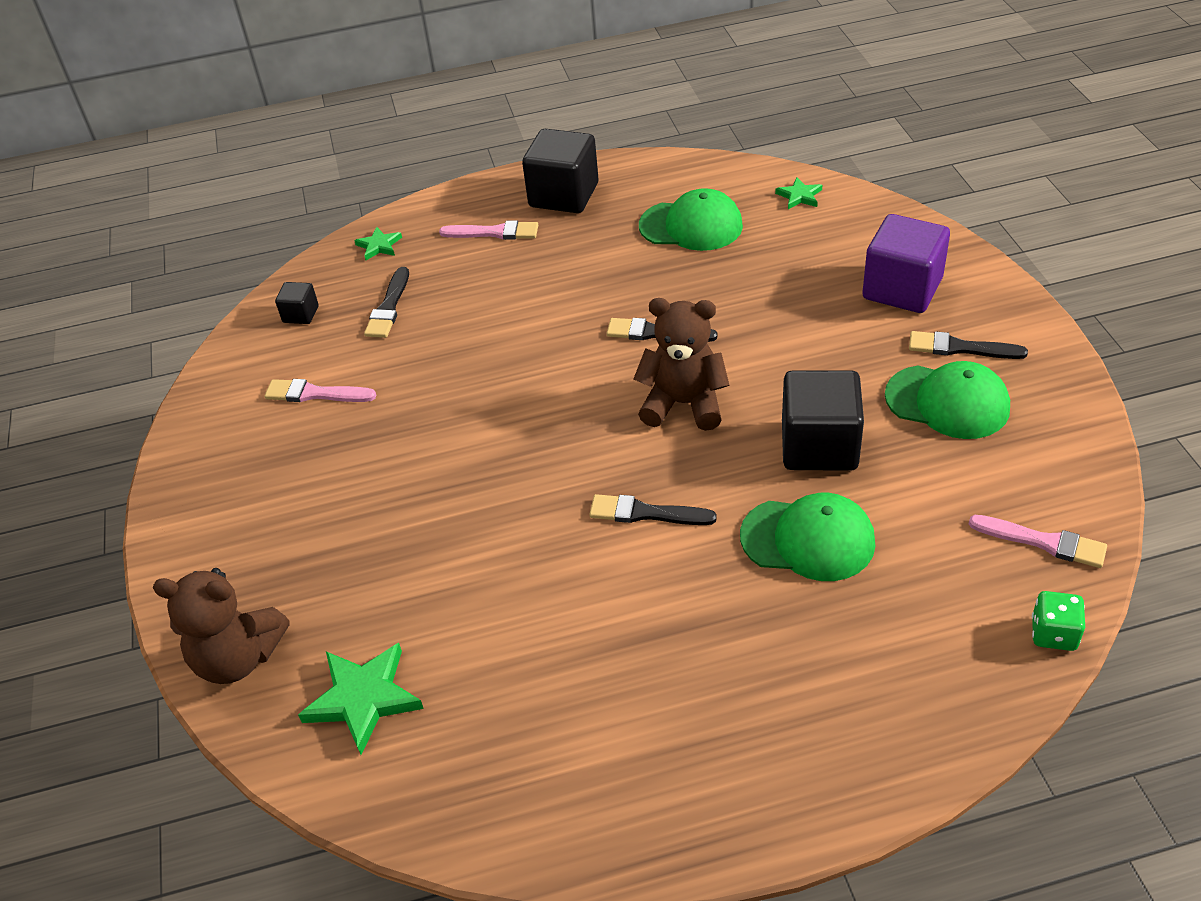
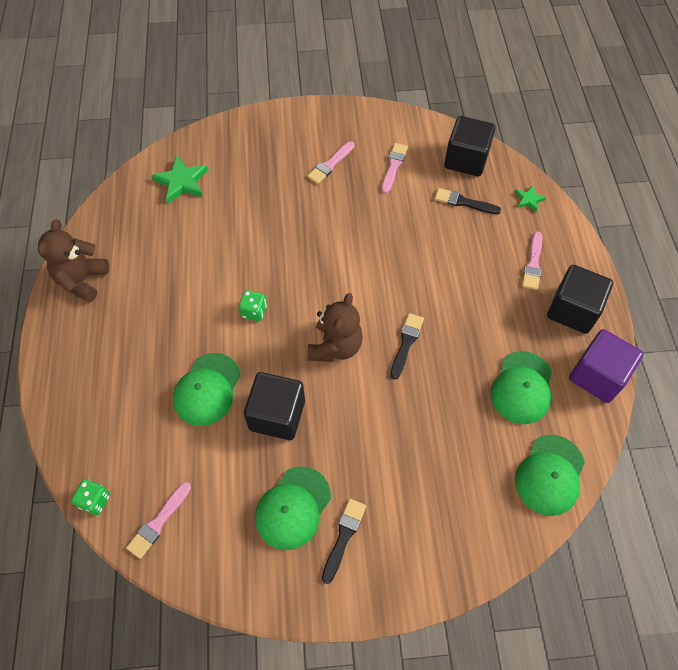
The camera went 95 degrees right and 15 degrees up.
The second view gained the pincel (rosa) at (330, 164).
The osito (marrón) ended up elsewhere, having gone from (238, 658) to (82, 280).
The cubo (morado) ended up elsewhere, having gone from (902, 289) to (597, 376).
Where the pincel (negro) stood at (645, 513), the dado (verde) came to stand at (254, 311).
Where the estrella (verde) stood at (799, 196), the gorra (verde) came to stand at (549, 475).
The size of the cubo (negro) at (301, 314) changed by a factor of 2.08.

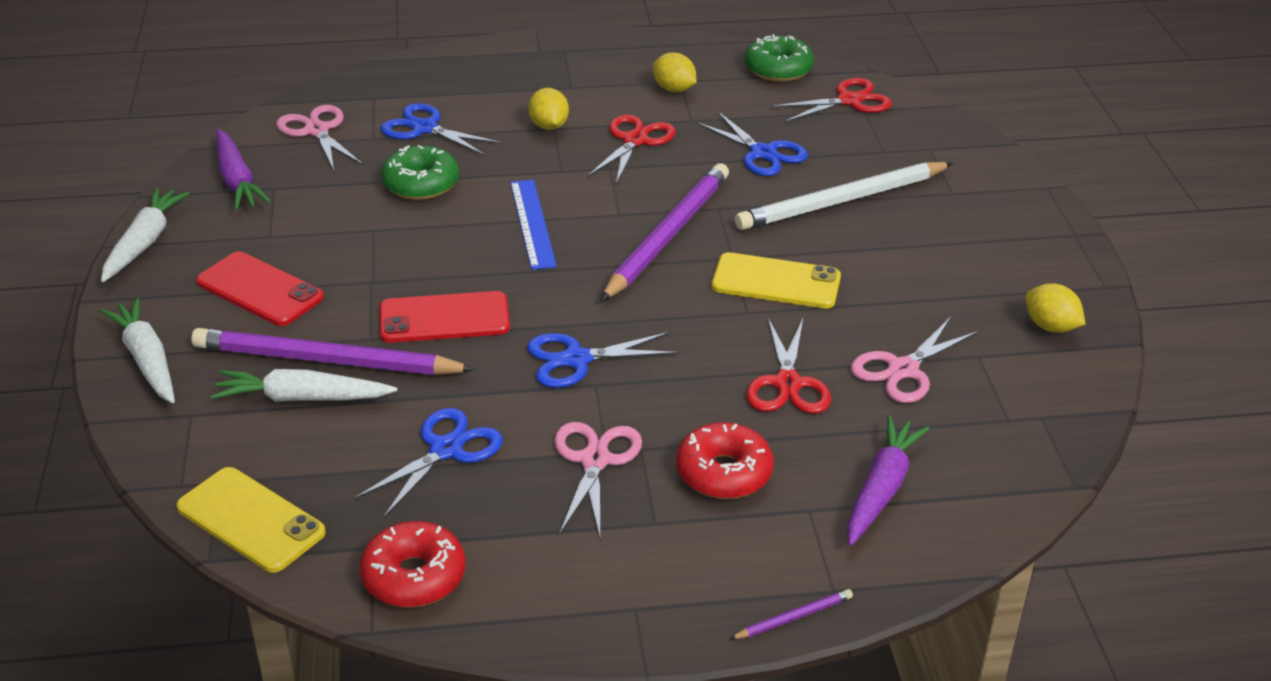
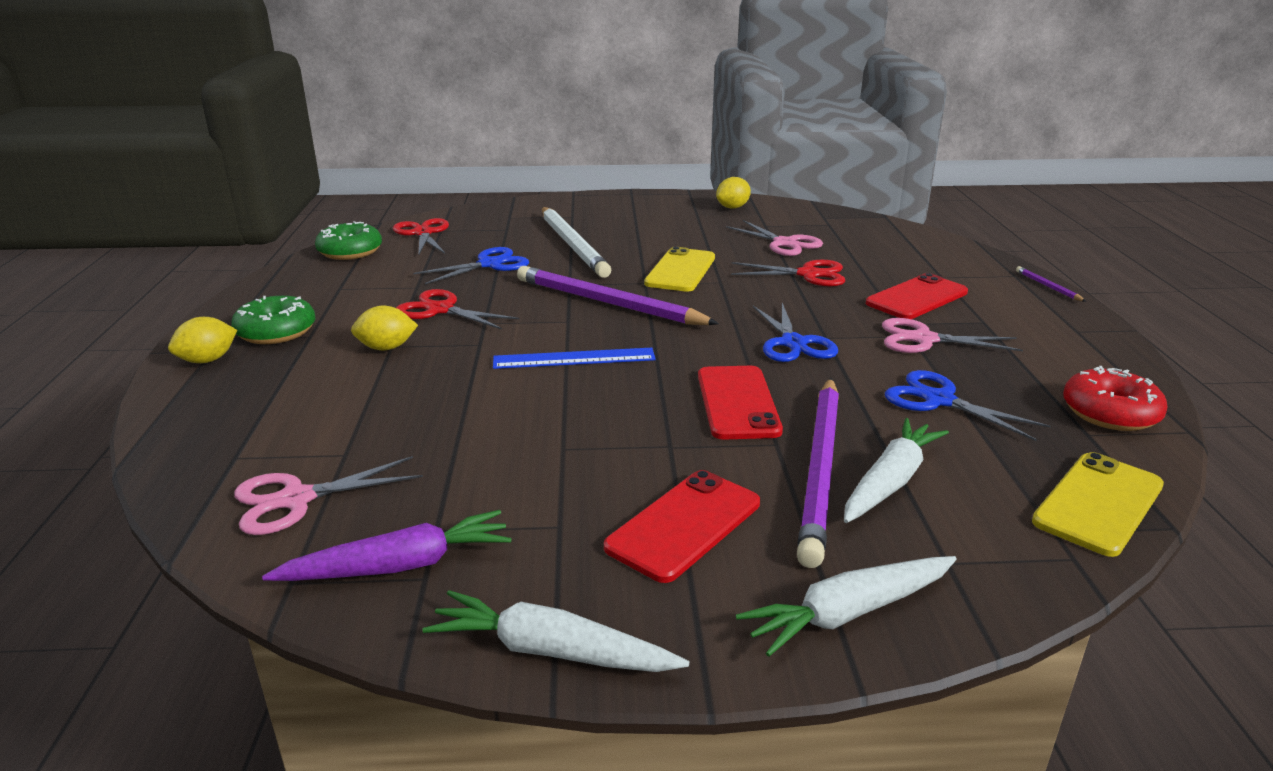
The camera went 85 degrees left and 10 degrees down.
The second view lost the tijeras (azul) at (424, 128).
The second view lost the zanahoria (morado) at (881, 489).
The rosquilla (verde) ended up elsewhere, having gone from (421, 184) to (276, 332).
The limón (amarillo) ended up elsewhere, having gone from (674, 89) to (208, 360).
Where the rosquilla (rojo) stood at (724, 473), the móvil (rojo) came to stand at (917, 298).
The zanahoria (blanco) at (302, 398) ended up facing another way, 150 degrees counterclockwise from before.

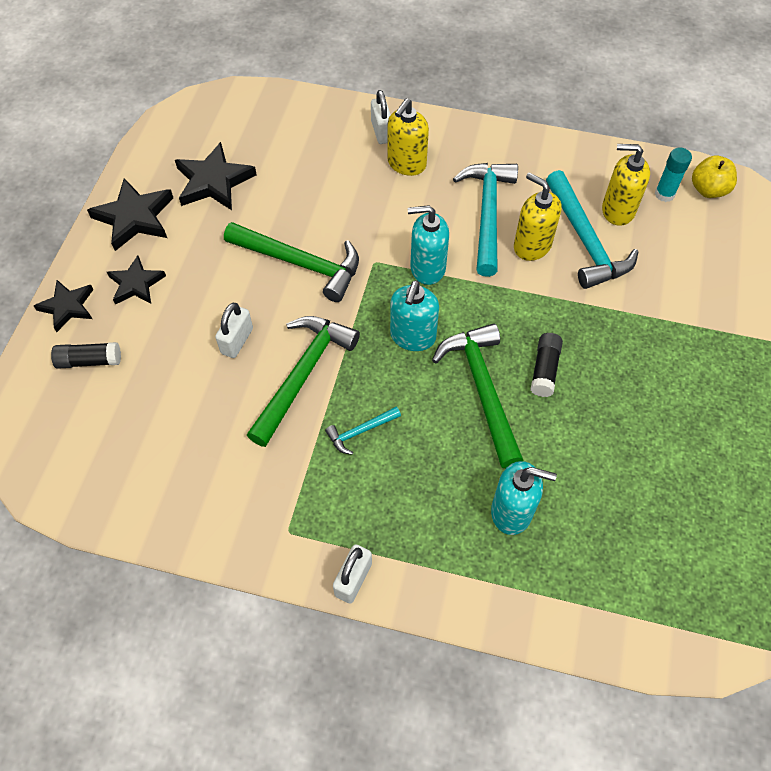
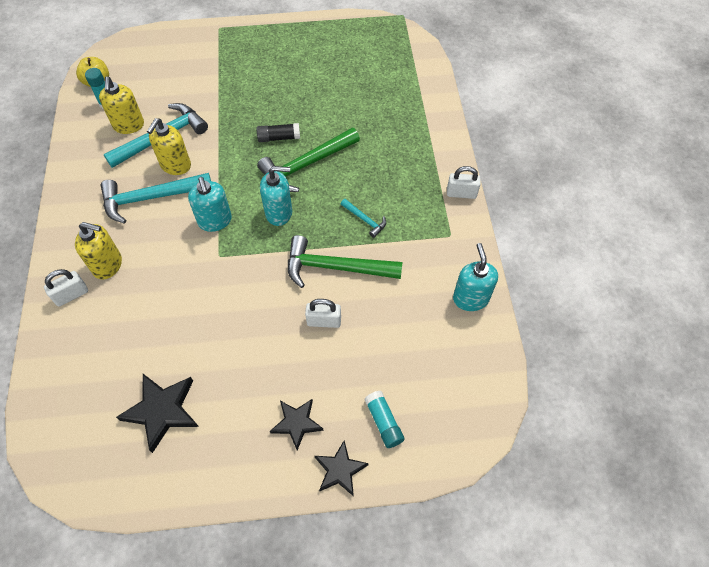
The camera went 110 degrees left and 0 degrees up.
The second view lost the estrella (negro) at (134, 217).
The second view lost the martillo (verde) at (300, 263).
The dispensador de jabón (turquesa) ended up elsewhere, having gone from (512, 511) to (470, 298).
What was the barra de pegamento (negro) at (89, 361) turned into the barra de pegamento (turquesa) at (383, 422).

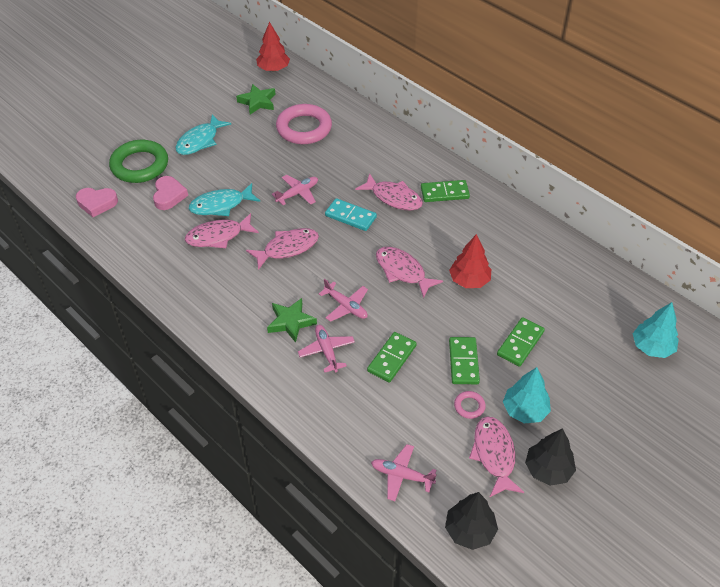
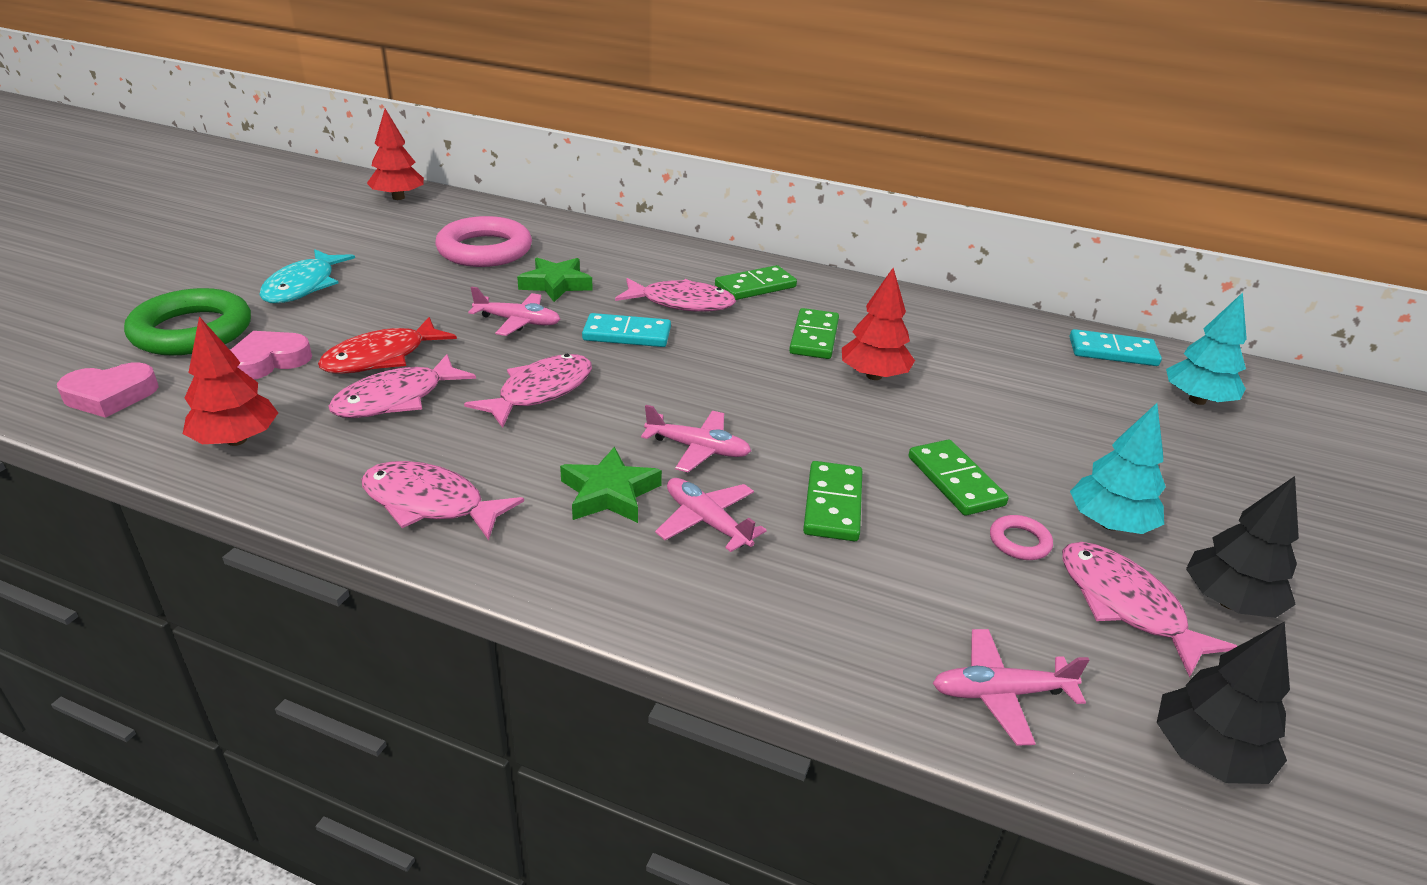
The camera went 25 degrees left and 15 degrees down.
The second view gained the árbol (rojo) at (236, 440).
The second view gained the ficha de dominó (turquesa) at (1112, 352).
The estrella (verde) ended up elsewhere, having gone from (257, 102) to (556, 284).
The pez (rosa) ended up elsewhere, having gone from (403, 271) to (430, 503).
The ficha de dominó (verde) ended up elsewhere, having gone from (520, 343) to (814, 337).
What was the pez (turquesa) at (221, 205) turned into the pez (rojo) at (382, 357).
The corazón (rosa) at (169, 195) ended up facing another way, 105 degrees counterclockwise from before.
The avión (rosa) at (298, 193) ended up facing another way, 75 degrees clockwise from before.

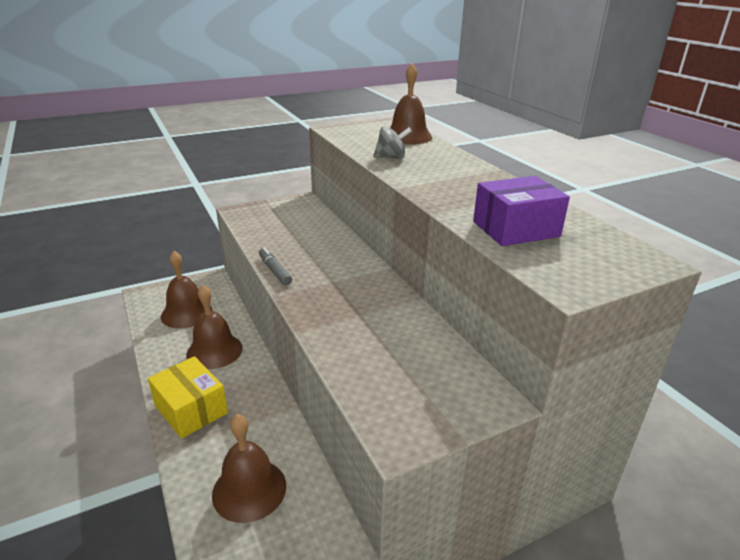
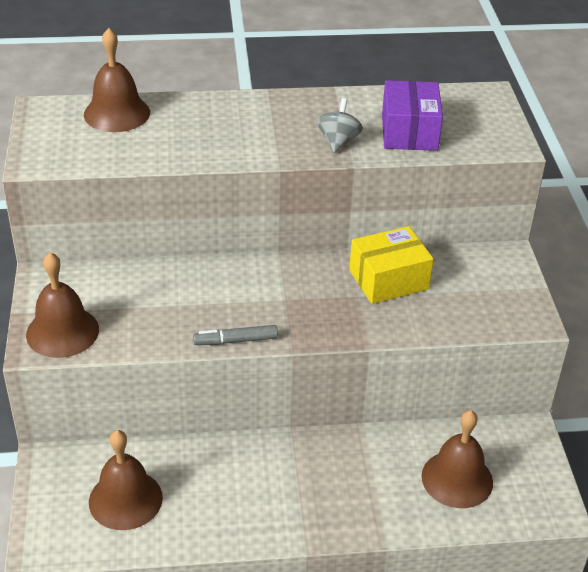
The camera went 70 degrees left and 10 degrees up.
The caja (amarillo) ended up elsewhere, having gone from (191, 409) to (388, 279).
The campana (marrón) ended up elsewhere, having gone from (214, 351) to (62, 332).
The peonza (gris) ended up elsewhere, having gone from (391, 157) to (338, 141).

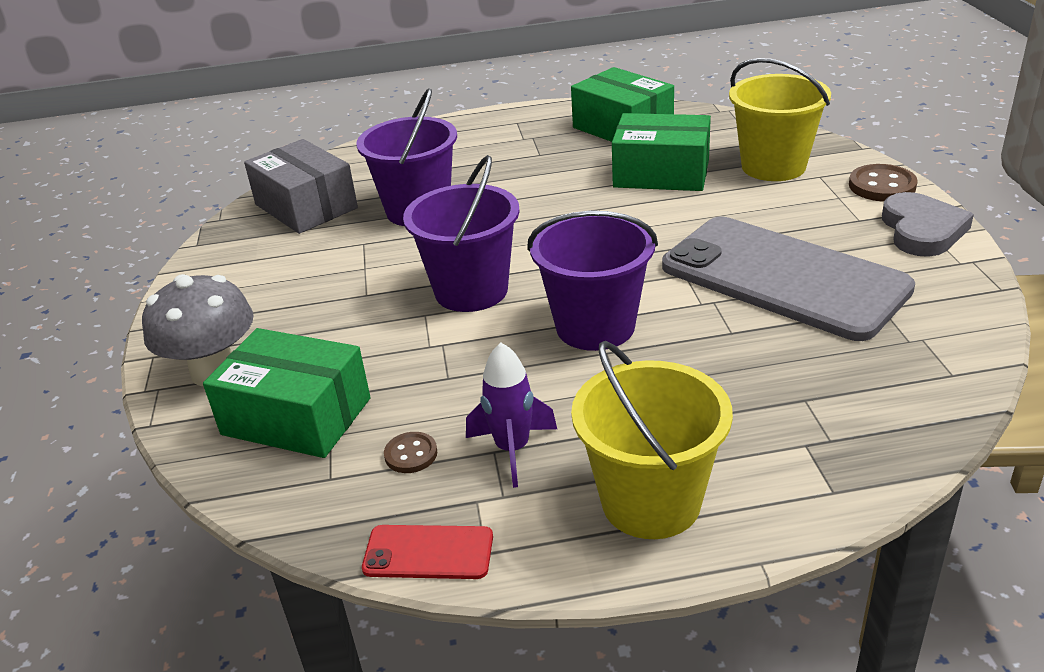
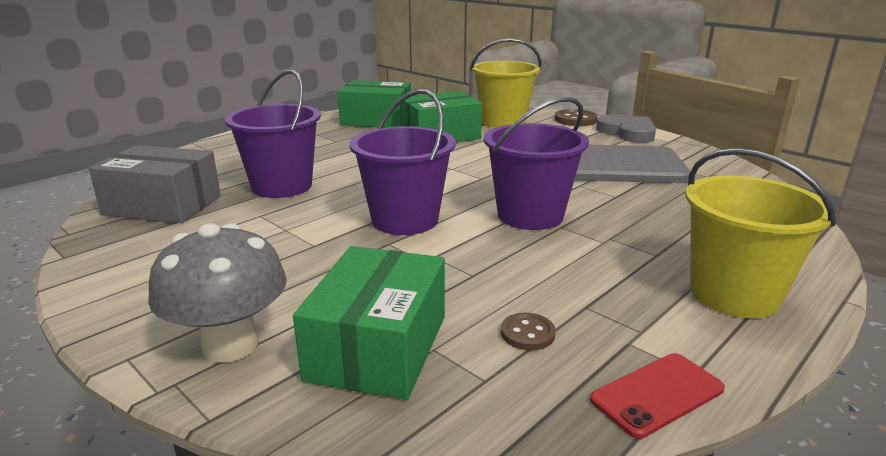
The camera went 40 degrees left and 10 degrees down.
The second view lost the cohete (morado) at (512, 449).
The caja (verde) at (296, 416) ended up facing another way, 60 degrees counterclockwise from before.

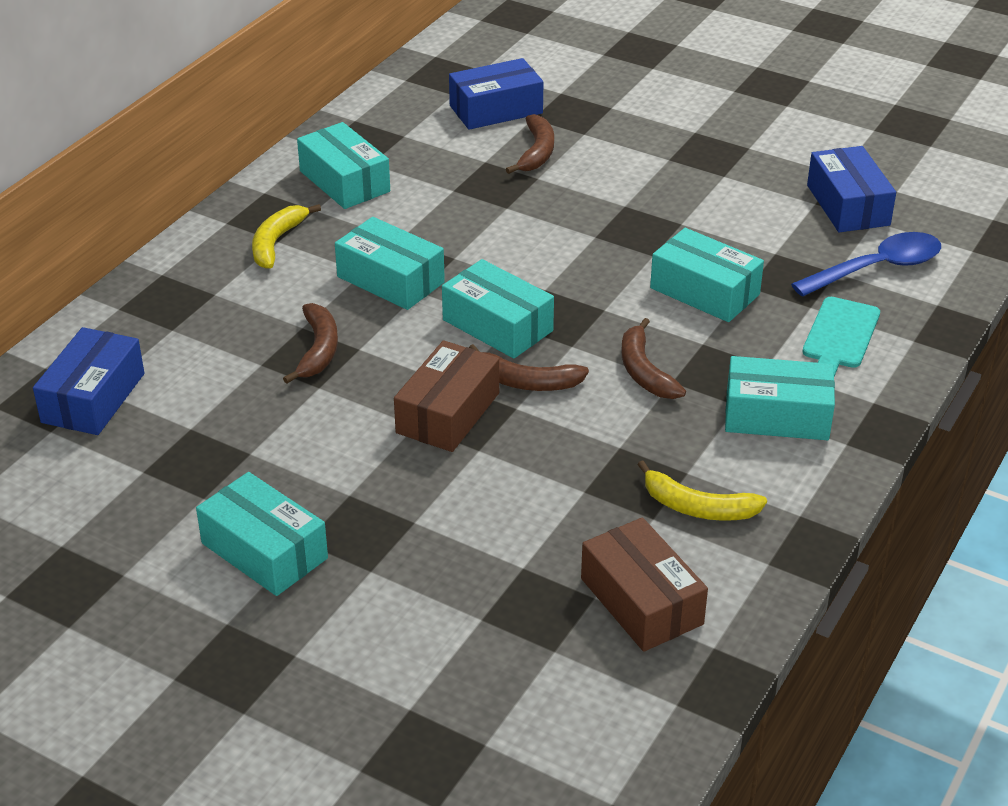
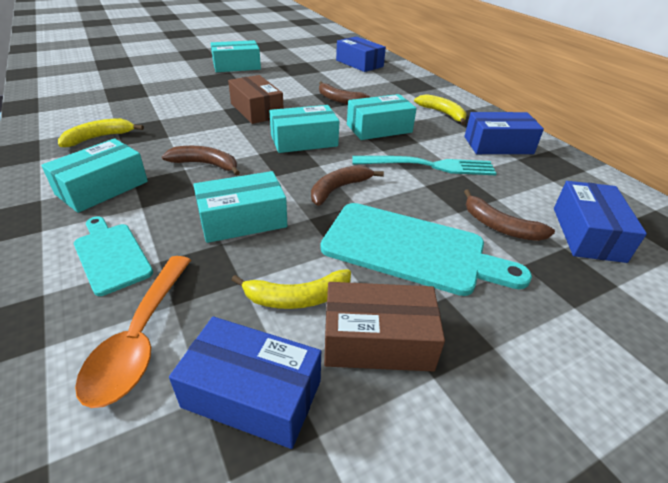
The camera went 120 degrees right and 0 degrees up.
The second view gained the plátano (amarillo) at (297, 298).
The second view gained the tabla de cortar (turquesa) at (411, 249).
The second view gained the tenedor (turquesa) at (428, 166).
The plátano (marrón) ended up elsewhere, having gone from (526, 382) to (339, 189).
The caja (marrón) ended up elsewhere, having gone from (641, 601) to (377, 340).
What was the caja (turquesa) at (344, 181) turned into the caja (azul) at (498, 145).
What was the cuchara (azul) at (877, 268) turned into the cuchara (naranja) at (140, 338).

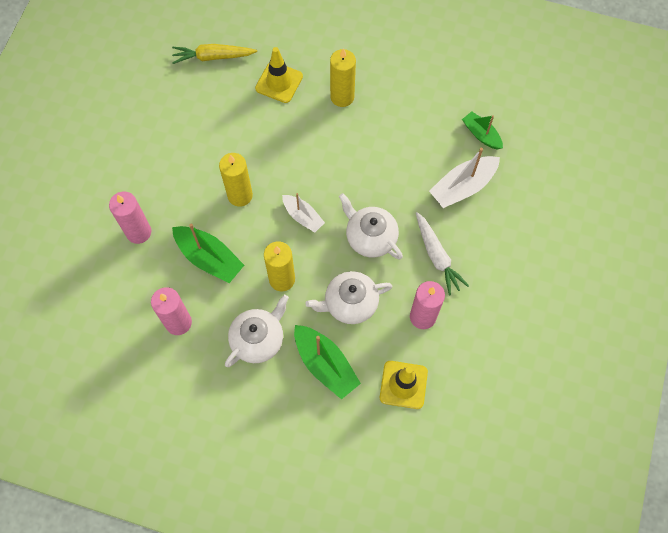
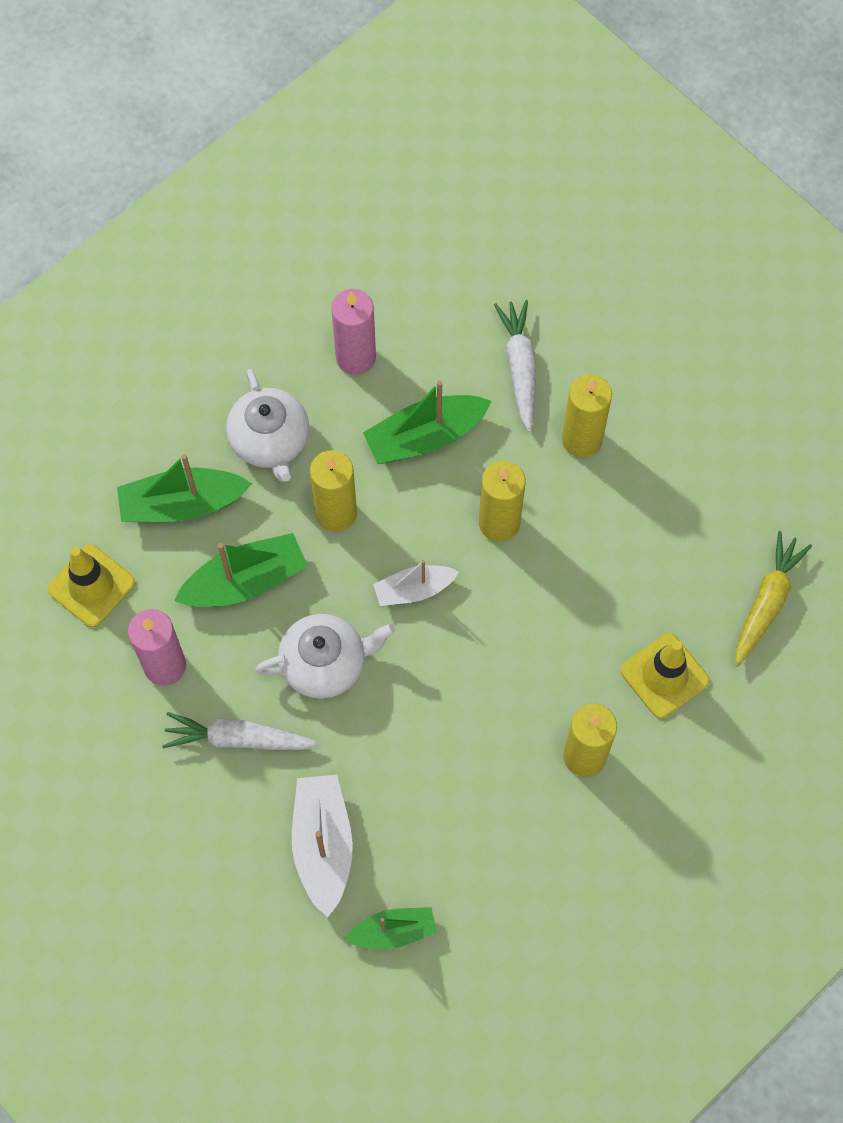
The camera went 120 degrees right and 0 degrees up.
The second view gained the vela (amarillo) at (581, 439).
Where the vela (rosa) stood at (138, 232), the zanahoria (blanco) came to stand at (520, 367).
Where the tetera (blanco) stood at (350, 303), the barco (verde) came to stand at (245, 581).

